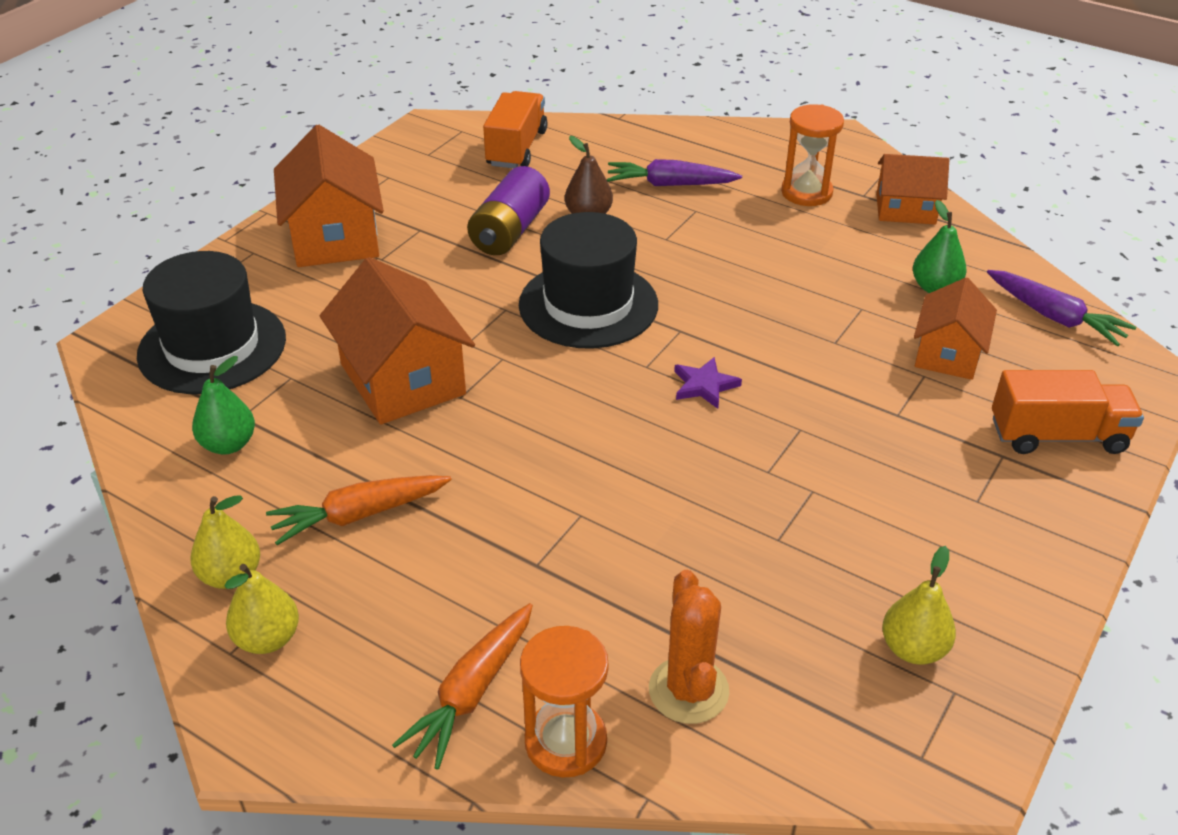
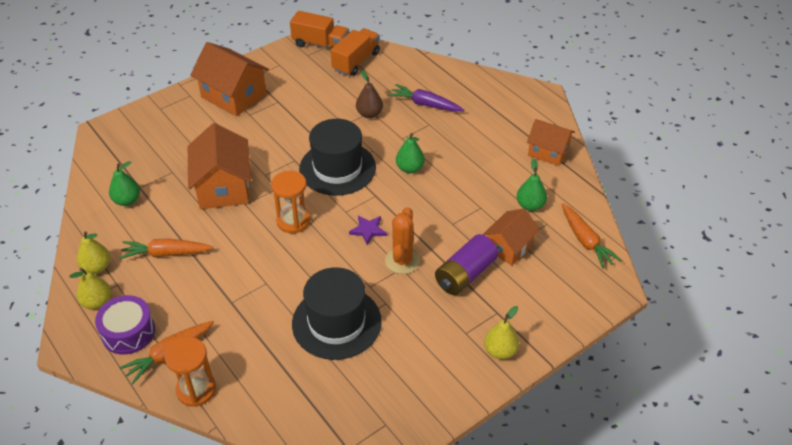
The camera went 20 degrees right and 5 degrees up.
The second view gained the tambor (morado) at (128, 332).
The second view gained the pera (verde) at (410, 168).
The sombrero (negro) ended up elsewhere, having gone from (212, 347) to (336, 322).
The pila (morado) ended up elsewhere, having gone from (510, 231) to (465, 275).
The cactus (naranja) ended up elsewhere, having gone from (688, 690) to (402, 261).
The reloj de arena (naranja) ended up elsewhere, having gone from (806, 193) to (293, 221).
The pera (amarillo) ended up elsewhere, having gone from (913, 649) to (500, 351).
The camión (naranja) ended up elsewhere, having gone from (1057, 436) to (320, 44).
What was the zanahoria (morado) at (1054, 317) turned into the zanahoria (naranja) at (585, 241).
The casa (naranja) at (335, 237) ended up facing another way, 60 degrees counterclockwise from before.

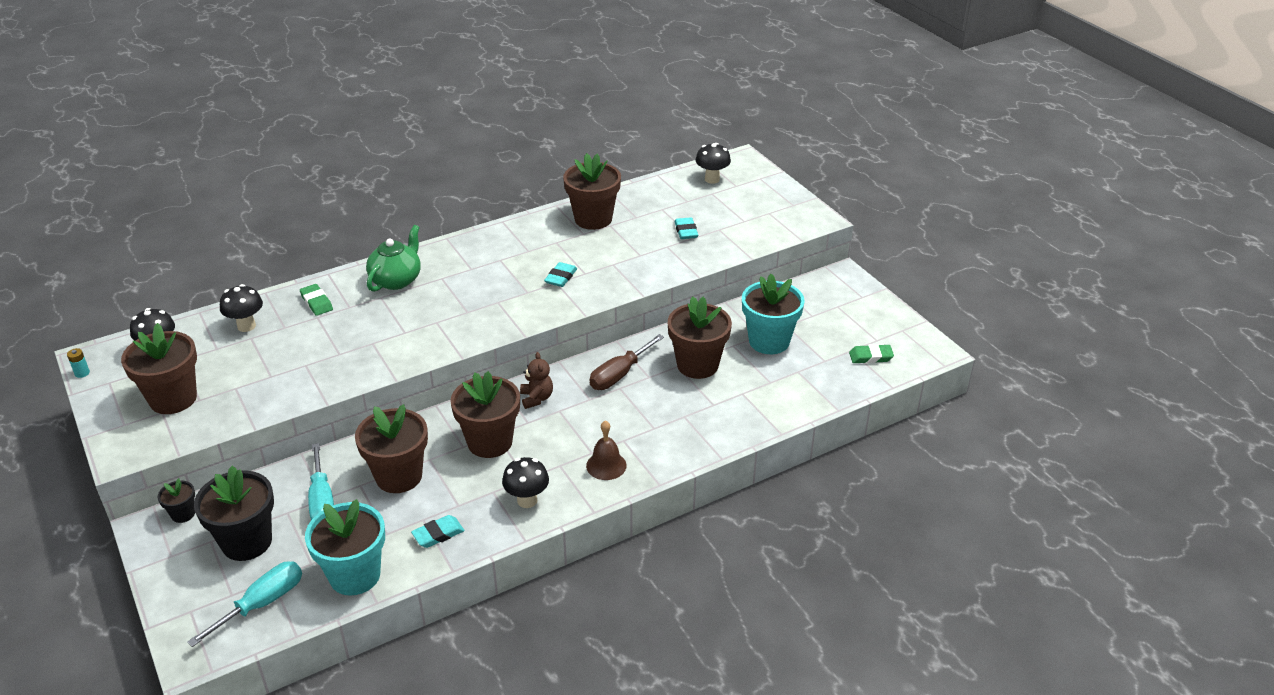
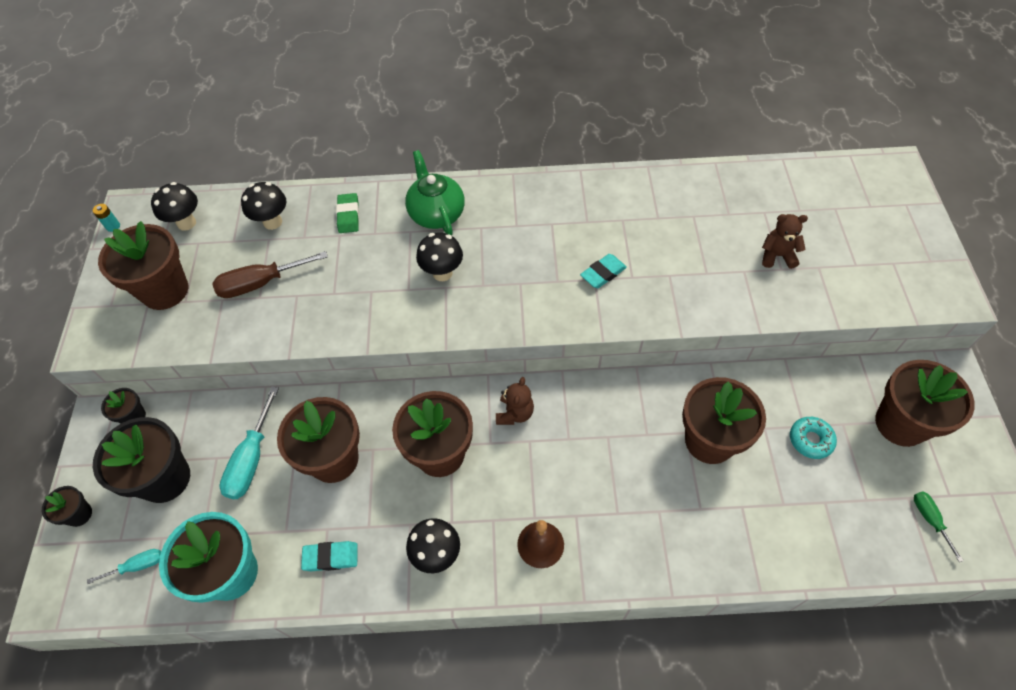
The camera went 30 degrees right and 20 degrees up.
The second view gained the maceta (negro) at (79, 514).
The maceta (marrón) ended up elsewhere, having gone from (593, 219) to (900, 423).
The destornillador (marrón) ended up elsewhere, having gone from (619, 374) to (260, 283).
The seta (negro) ended up elsewhere, having gone from (712, 179) to (442, 273).
Where the goma de borrar (turquesa) stood at (686, 231), the osito (marrón) came to stand at (777, 256).
Where the maceta (turquesa) stood at (769, 341), the rosquilla (turquesa) came to stand at (810, 440).
Where the goma de borrar (verde) stood at (871, 357), the destornillador (verde) came to stand at (929, 519).
The tetera (verde) at (396, 280) ended up facing another way, 75 degrees counterclockwise from before.
The size of the destornillador (turquesa) at (262, 603) changed by a factor of 0.55.

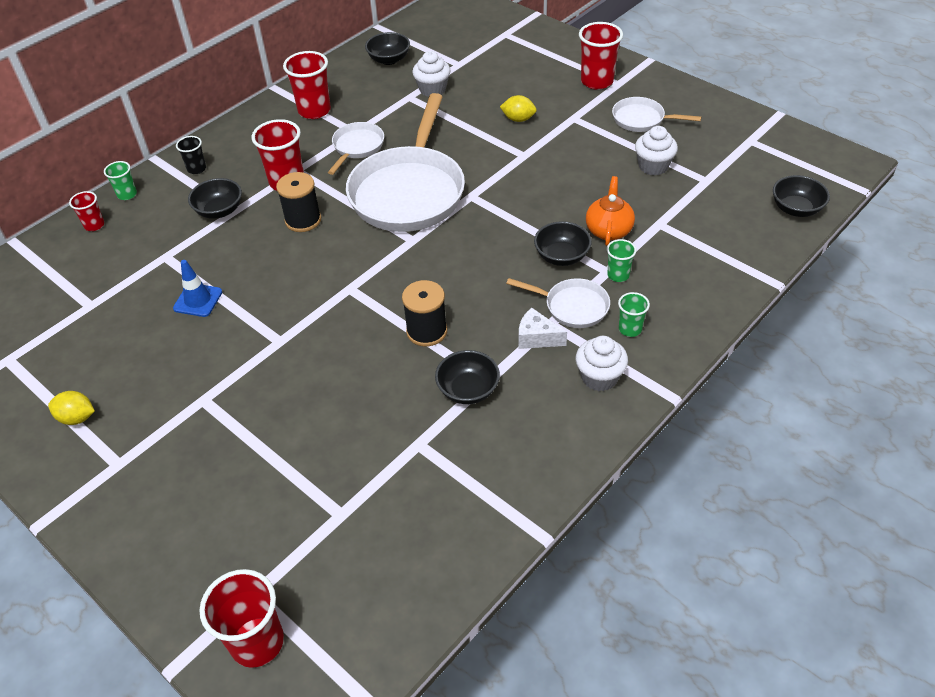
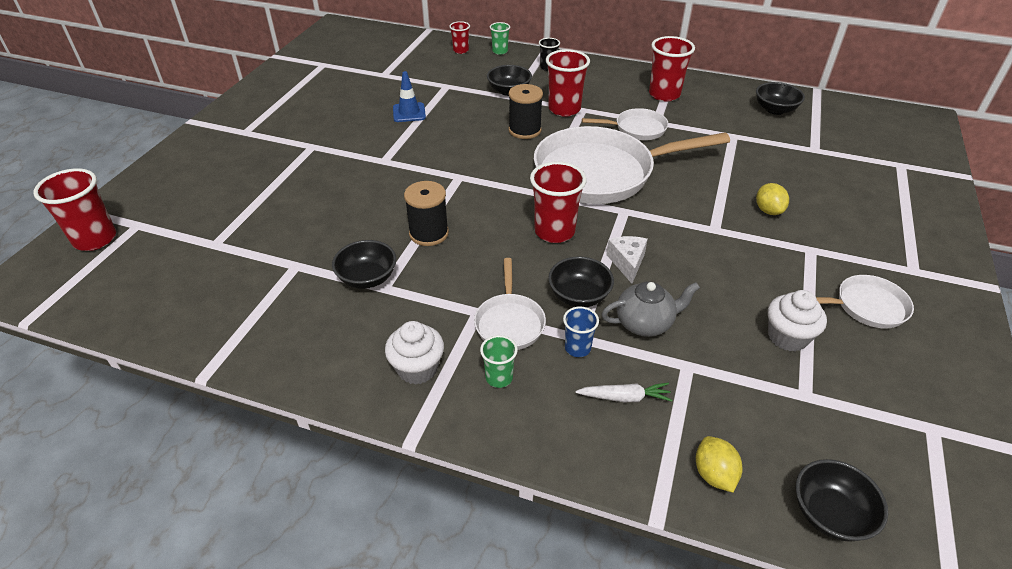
The camera went 65 degrees right and 5 degrees down.
The second view lost the magdalena (blanco) at (432, 89).
The second view gained the zanahoria (blanco) at (624, 397).
The limón (amarillo) ended up elsewhere, having gone from (77, 418) to (714, 474).
The queso (blanco) ended up elsewhere, having gone from (537, 338) to (627, 262).
The vaso (rojo) ended up elsewhere, having gone from (597, 81) to (554, 232).
What was the tetera (naranja) at (608, 230) turned into the tetera (gris) at (645, 323).
What was the vaso (verde) at (618, 275) turned into the vaso (azul) at (577, 348).
The sartén (blanco) at (641, 119) ended up facing another way, 90 degrees clockwise from before.

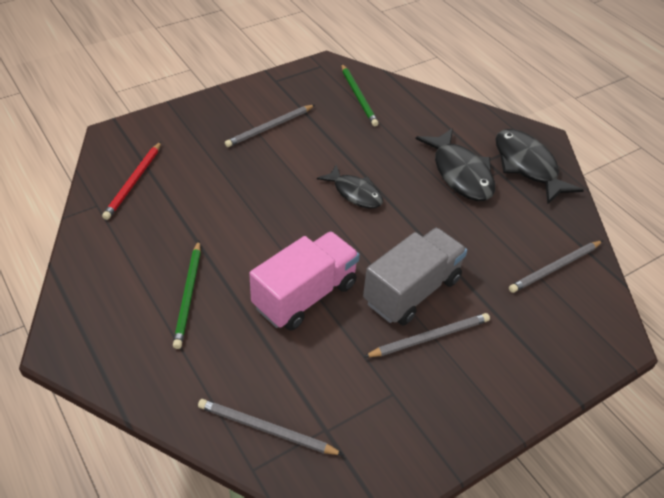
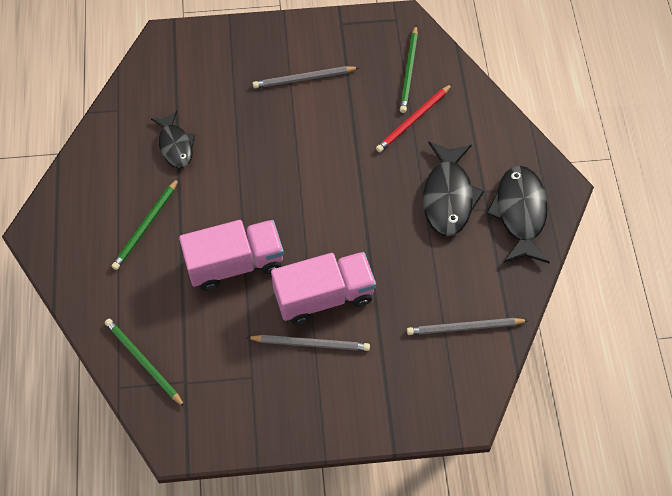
The camera went 30 degrees right and 15 degrees up.
The lápiz (rojo) ended up elsewhere, having gone from (133, 182) to (413, 120).
The pez (negro) ended up elsewhere, having gone from (355, 193) to (175, 145).
What was the lápiz (gris) at (266, 429) turned into the lápiz (verde) at (143, 362).
What was the camión (gris) at (412, 291) turned into the camión (rosa) at (324, 296).

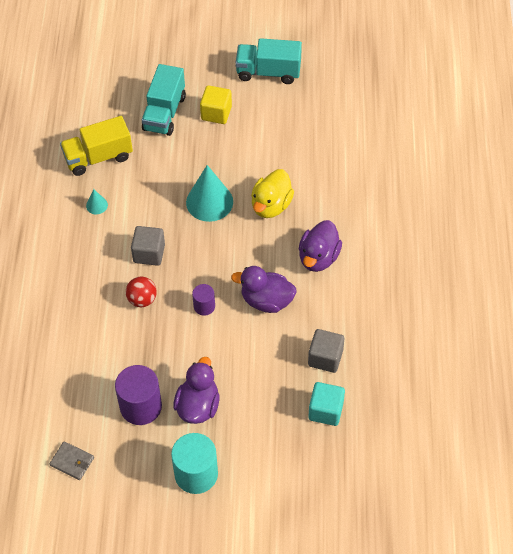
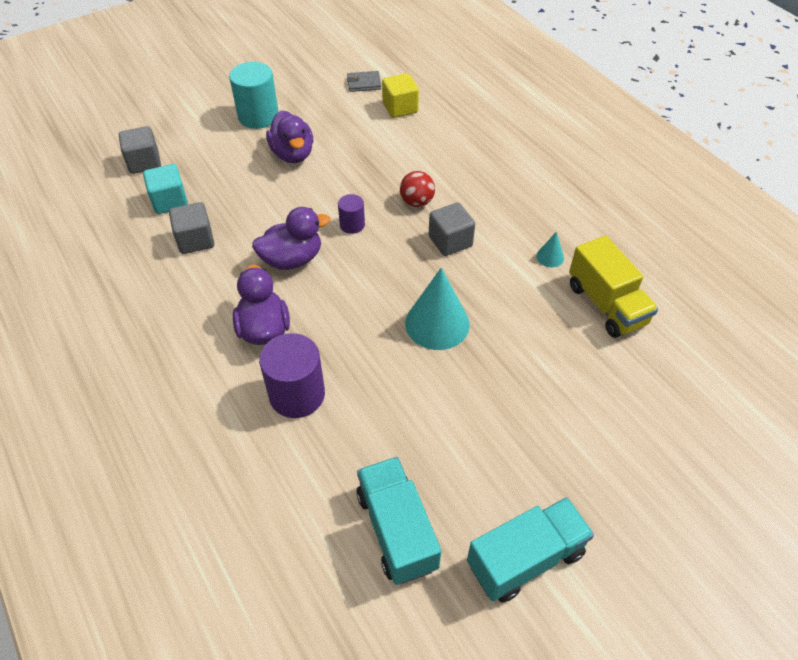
The camera went 145 degrees right and 5 degrees down.
The second view lost the pato (amarillo) at (271, 205).
The second view gained the cubo (gris) at (144, 162).
The cilindro (morado) ended up elsewhere, having gone from (141, 406) to (297, 394).
The camión (turquesa) ended up elsewhere, having gone from (164, 113) to (397, 530).
The cubo (amarillo) ended up elsewhere, having gone from (216, 113) to (400, 108).
The camión (amarillo) at (98, 157) ended up facing another way, 120 degrees clockwise from before.

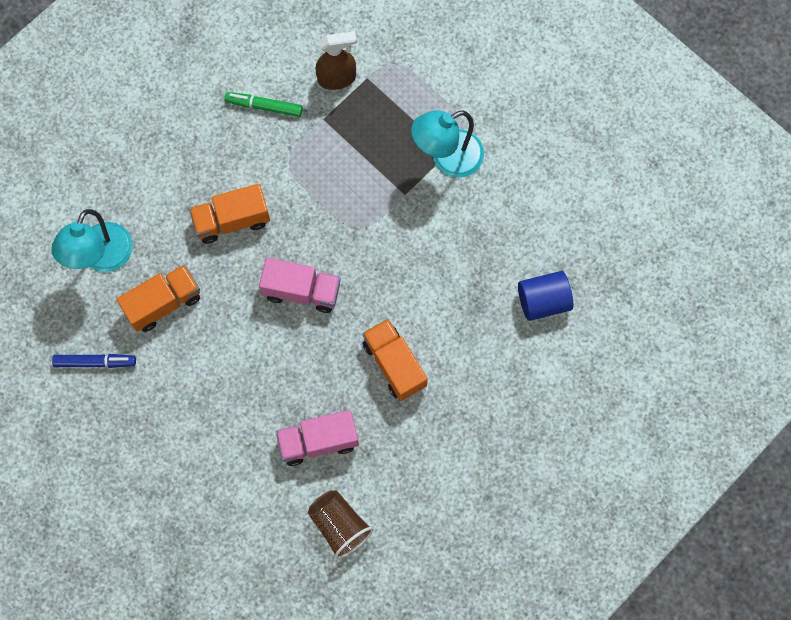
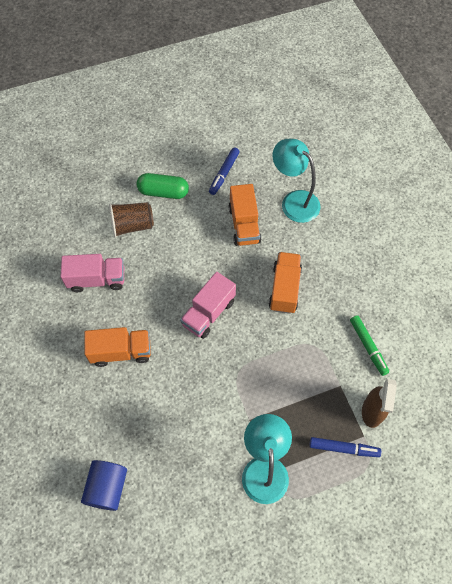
The camera went 115 degrees right and 10 degrees down.
The second view gained the cápsula (verde) at (163, 192).
The second view gained the rotulador (azul) at (343, 448).
The vaso (marrón) ended up elsewhere, having gone from (339, 525) to (132, 225).
The rotulador (verde) at (264, 106) ended up facing another way, 120 degrees clockwise from before.
The camión (rosa) at (318, 441) ended up facing another way, 75 degrees clockwise from before.

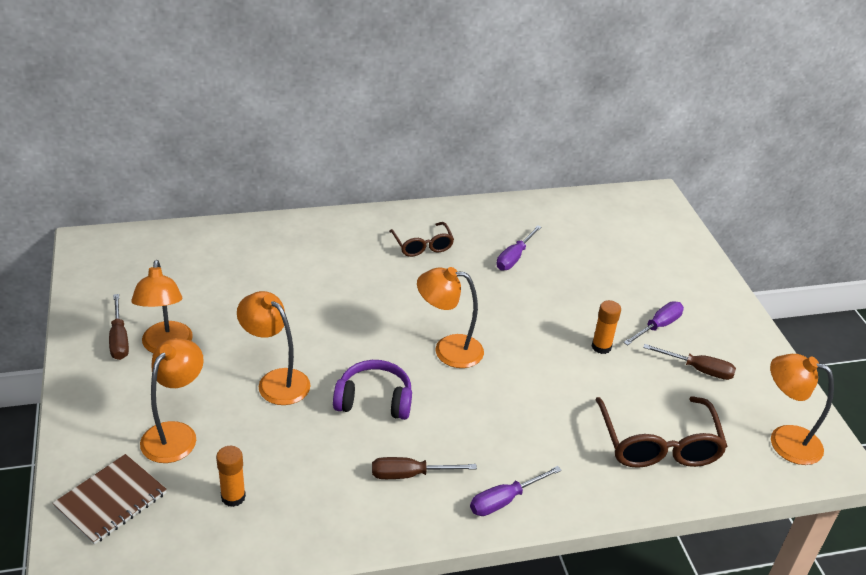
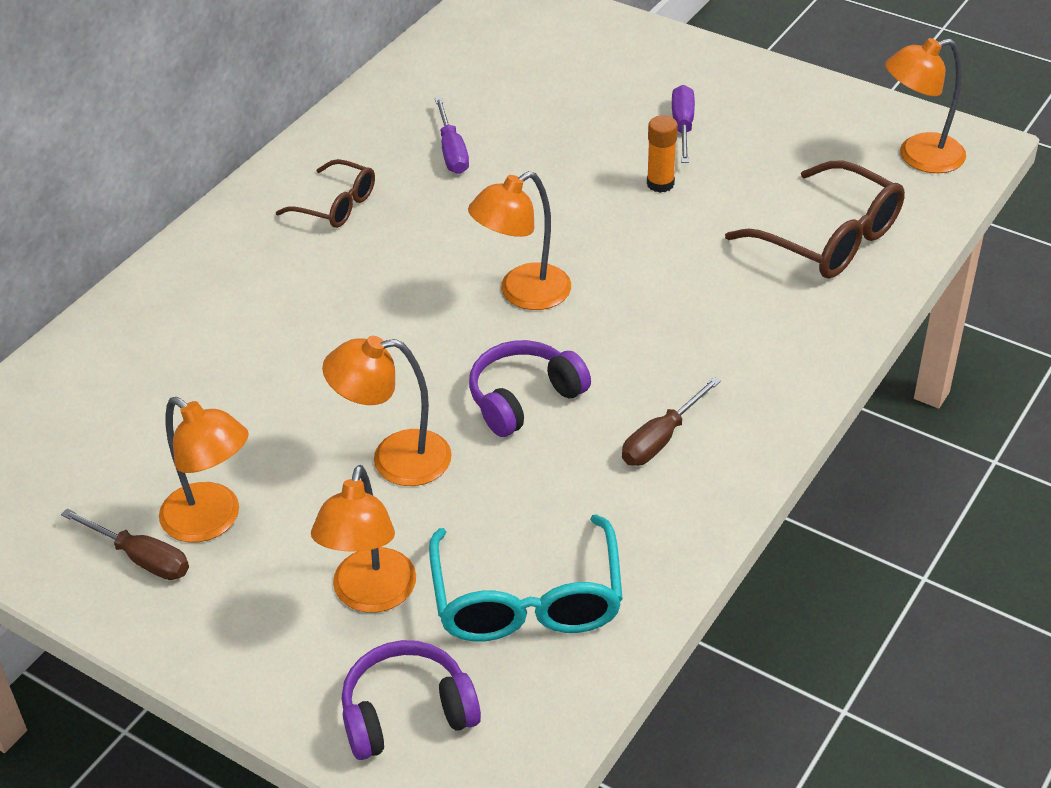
The camera went 40 degrees left and 5 degrees up.
The second view lost the destornillador (morado) at (505, 500).
The second view lost the destornillador (marrón) at (698, 369).
Where the cuaderno (marrón) stood at (111, 500), the auriculares (morado) came to stand at (407, 713).
Where the barra de pegamento (naranja) stood at (233, 497), the gafas (turquesa) came to stand at (527, 601).
The lámpara (naranja) at (175, 434) ended up facing another way, 150 degrees counterclockwise from before.

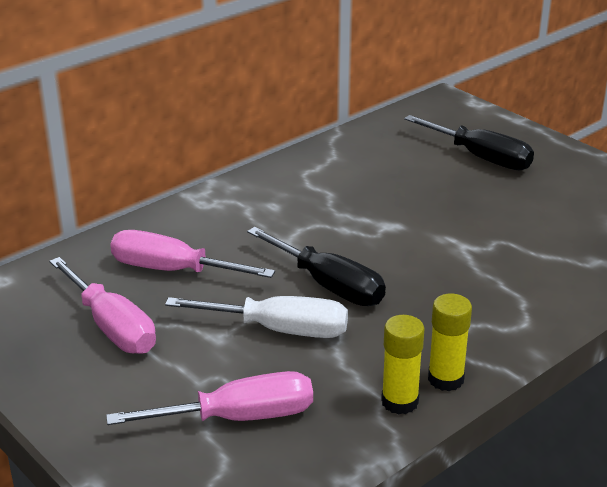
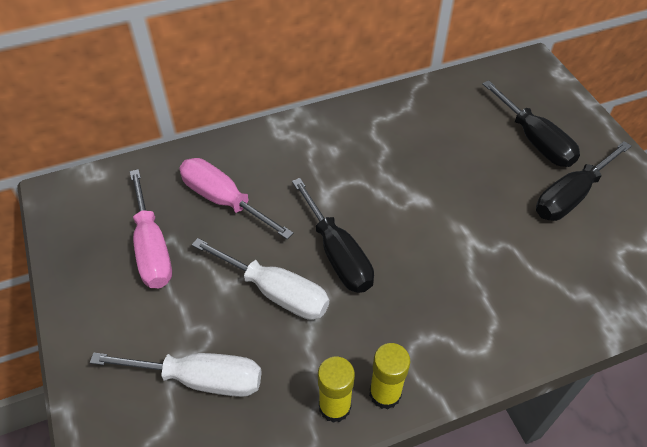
The camera went 20 degrees right and 20 degrees up.
The second view gained the destornillador (negro) at (570, 196).
What was the destornillador (rosa) at (238, 418) turned into the destornillador (blanco) at (200, 379).

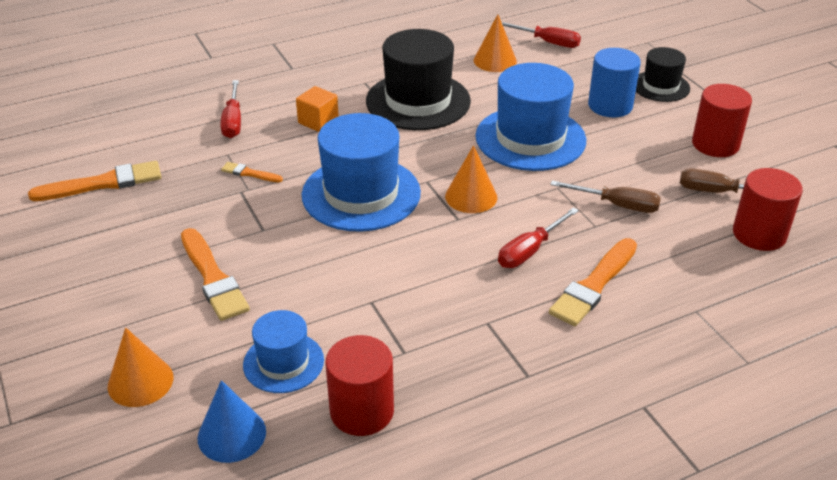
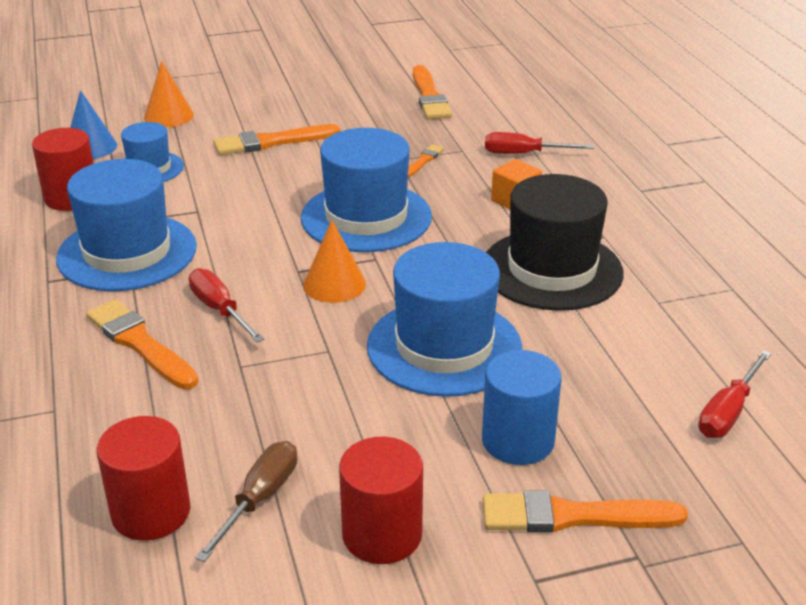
The camera went 100 degrees right and 5 degrees down.
The second view lost the cono (naranja) at (495, 61).
The second view lost the destornillador (marrón) at (617, 205).
The second view gained the sombrero (azul) at (127, 252).
Where the sombrero (negro) stood at (660, 86), the pincel (naranja) came to stand at (573, 516).

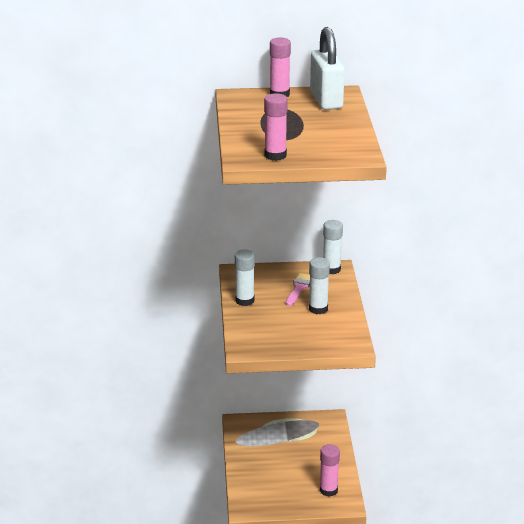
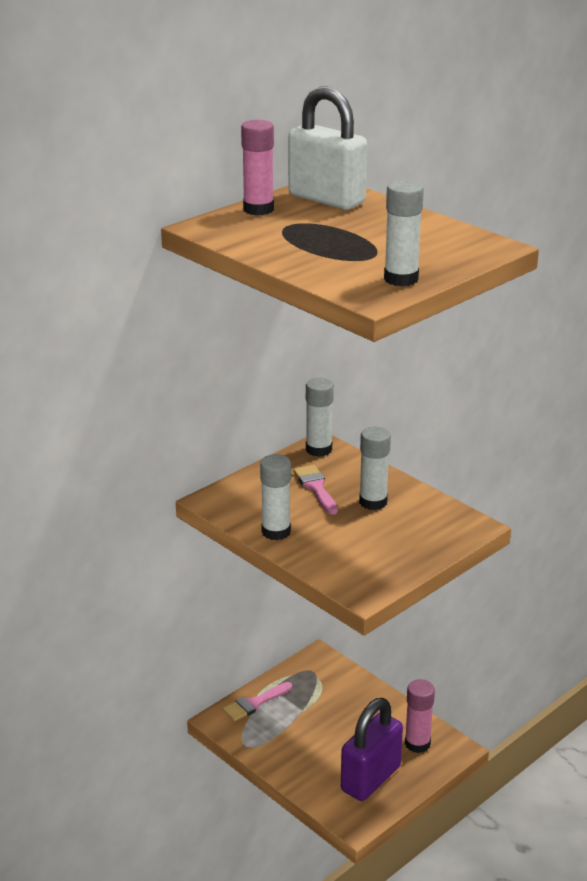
The camera went 40 degrees left and 0 degrees up.
The second view gained the pincel (rosa) at (254, 703).
The second view gained the candado (morado) at (370, 778).
What was the barra de pegamento (rosa) at (275, 155) turned into the barra de pegamento (blanco) at (401, 279).

